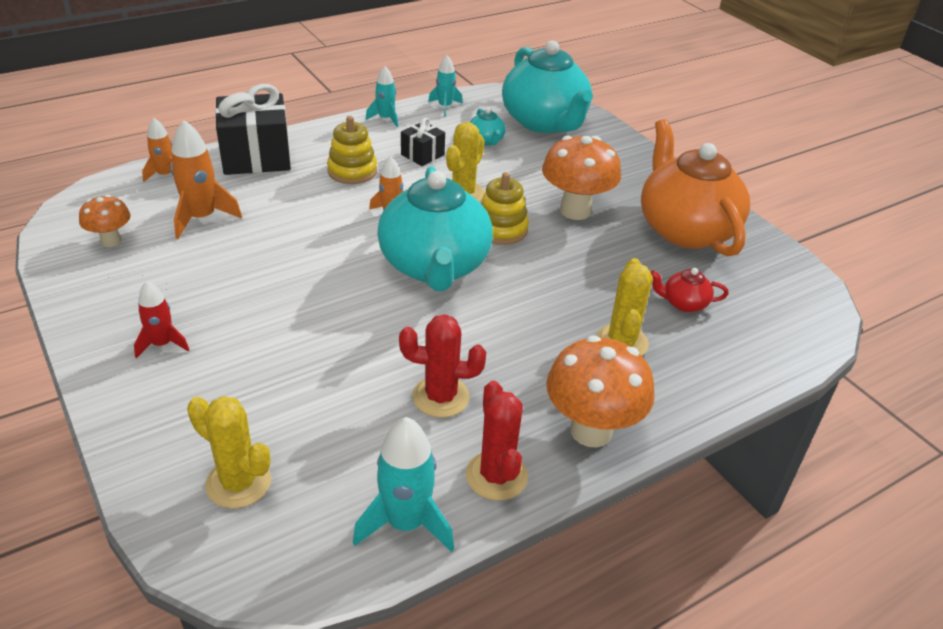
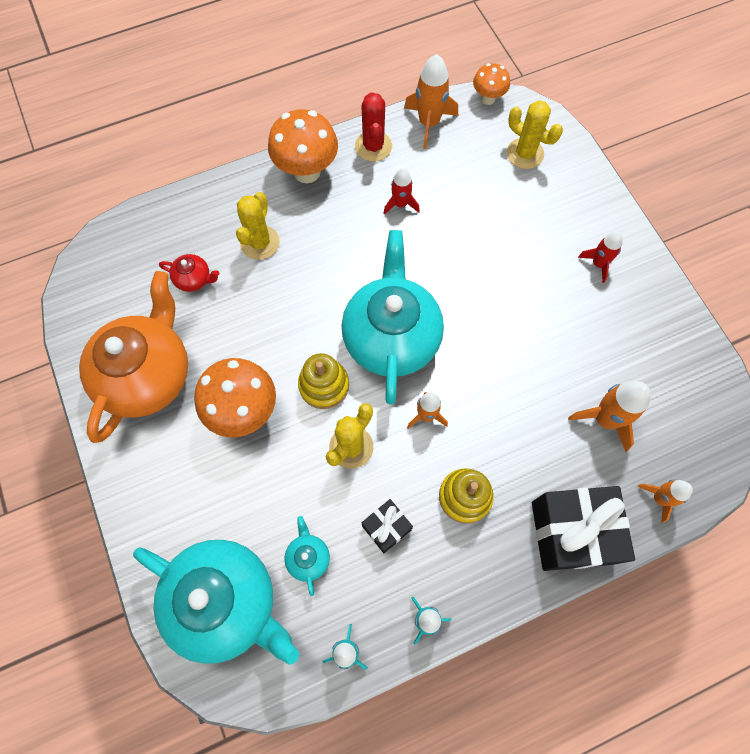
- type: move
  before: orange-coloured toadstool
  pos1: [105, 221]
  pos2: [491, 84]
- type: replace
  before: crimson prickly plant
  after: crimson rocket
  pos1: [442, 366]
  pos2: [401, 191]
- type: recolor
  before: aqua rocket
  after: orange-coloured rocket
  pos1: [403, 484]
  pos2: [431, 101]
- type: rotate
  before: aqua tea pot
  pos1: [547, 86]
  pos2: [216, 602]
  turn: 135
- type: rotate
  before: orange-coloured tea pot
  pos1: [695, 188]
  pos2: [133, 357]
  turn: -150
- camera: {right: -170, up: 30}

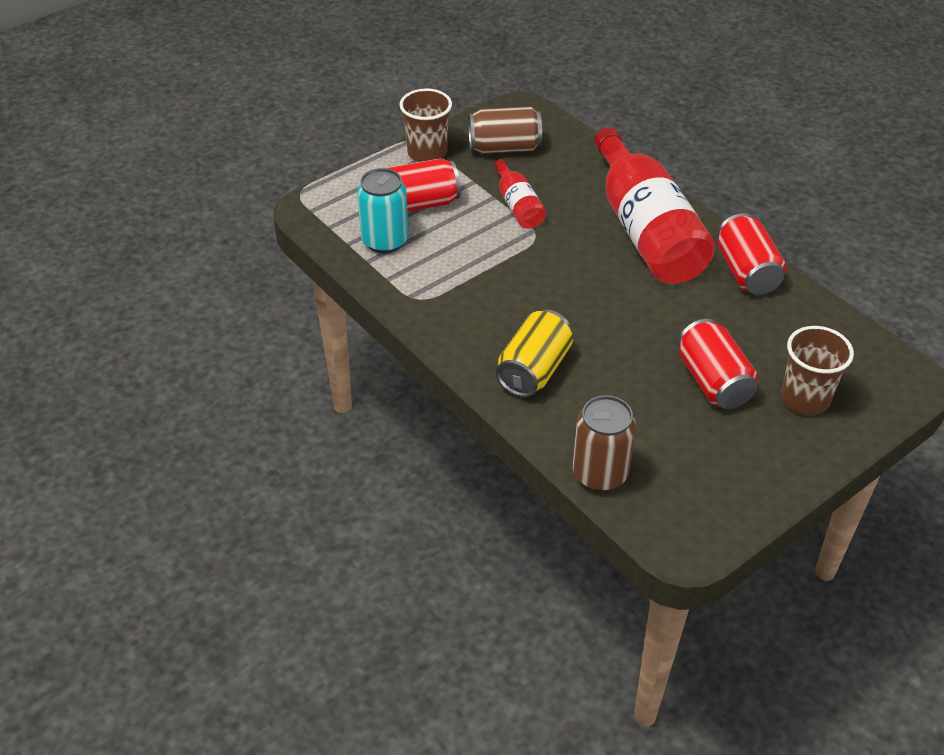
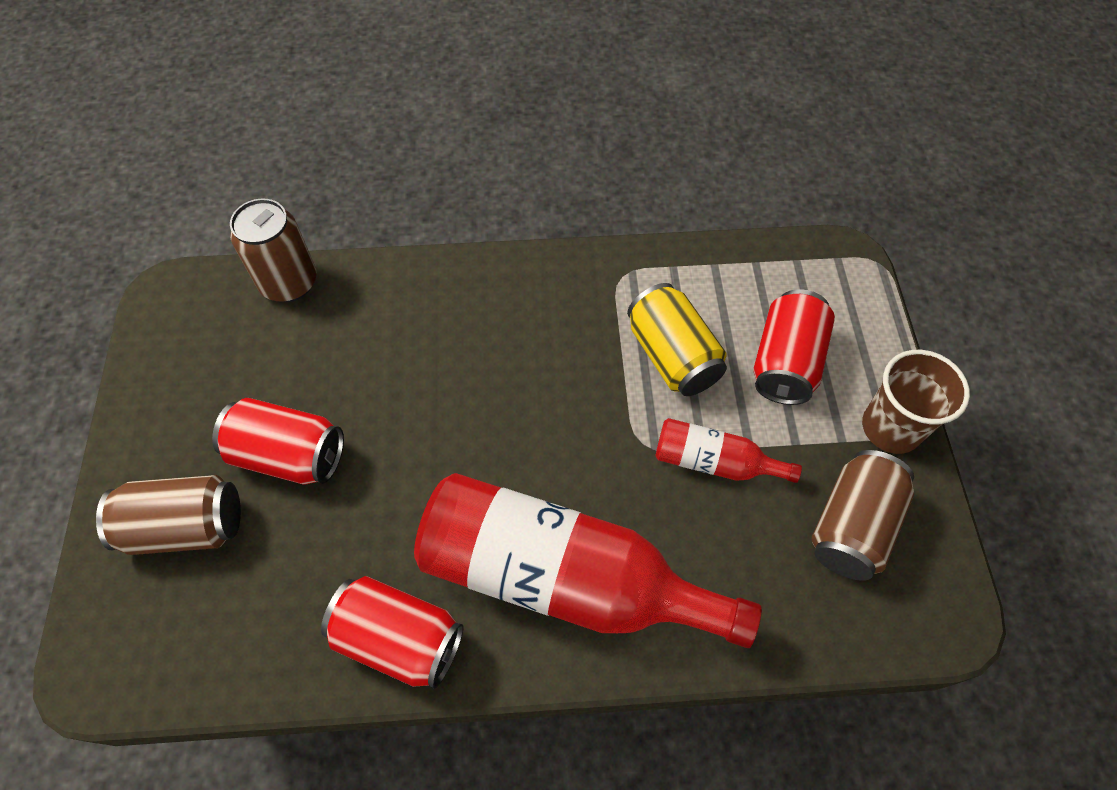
- type: delete
  before: aqua can
  pos1: [382, 210]
- type: move
  before: bright yellow can
  pos1: [534, 353]
  pos2: [677, 339]
- type: replace
  before: dark brown tumbler
  after: dark brown can
  pos1: [817, 370]
  pos2: [168, 515]
- camera: {right: 125, up: 15}

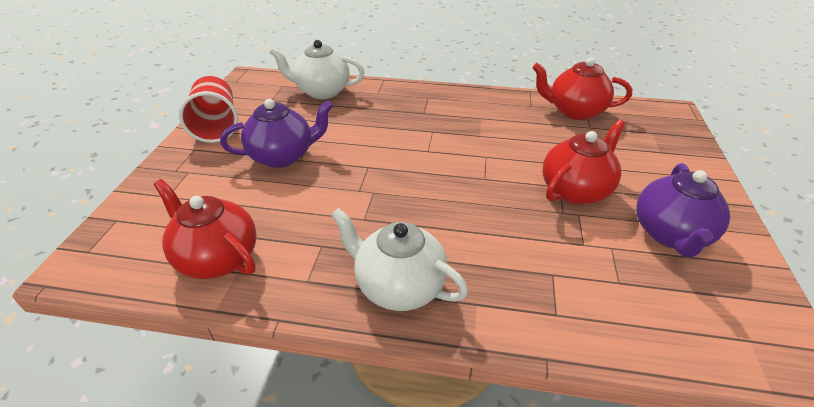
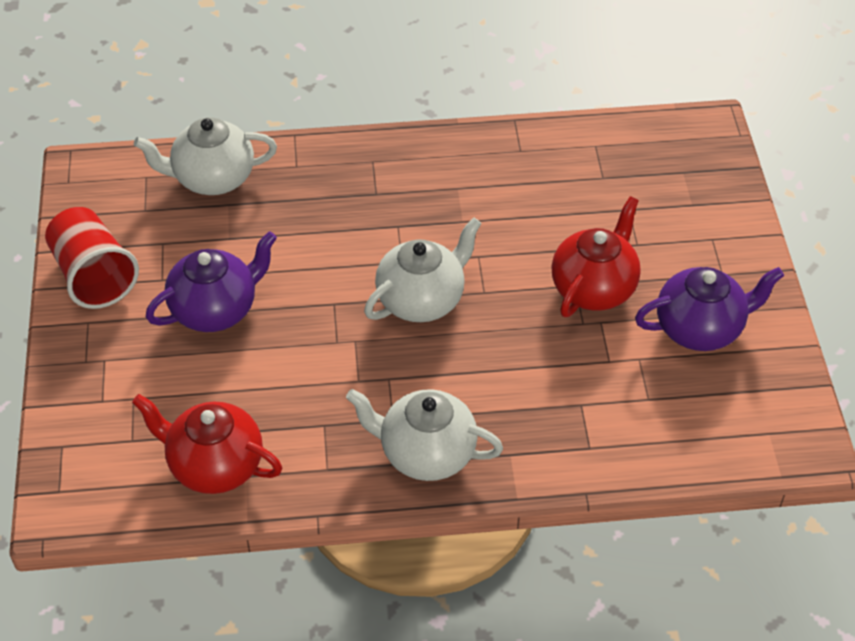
- type: delete
  before: crimson tea pot
  pos1: [582, 89]
- type: insert
  after: snow-white tea pot
  pos2: [423, 269]
- type: rotate
  before: violet tea pot
  pos1: [683, 210]
  pos2: [709, 309]
  turn: -105
- camera: {right: -15, up: 10}

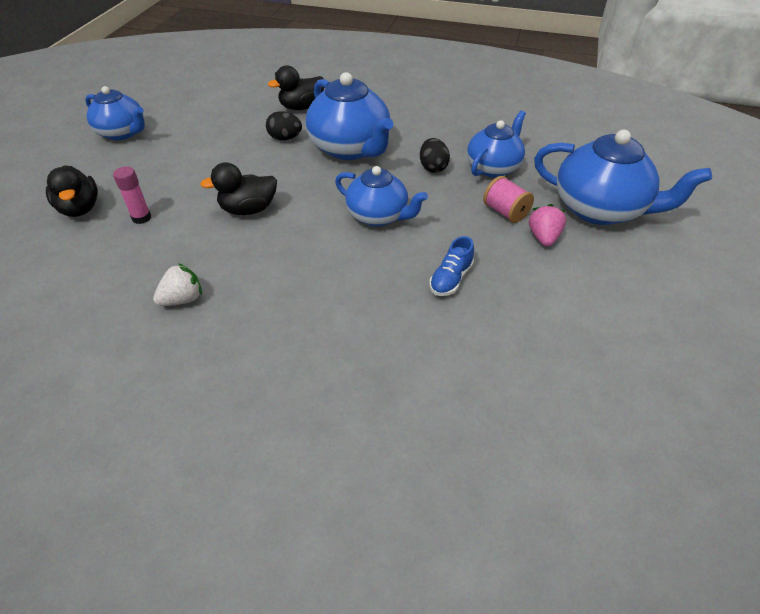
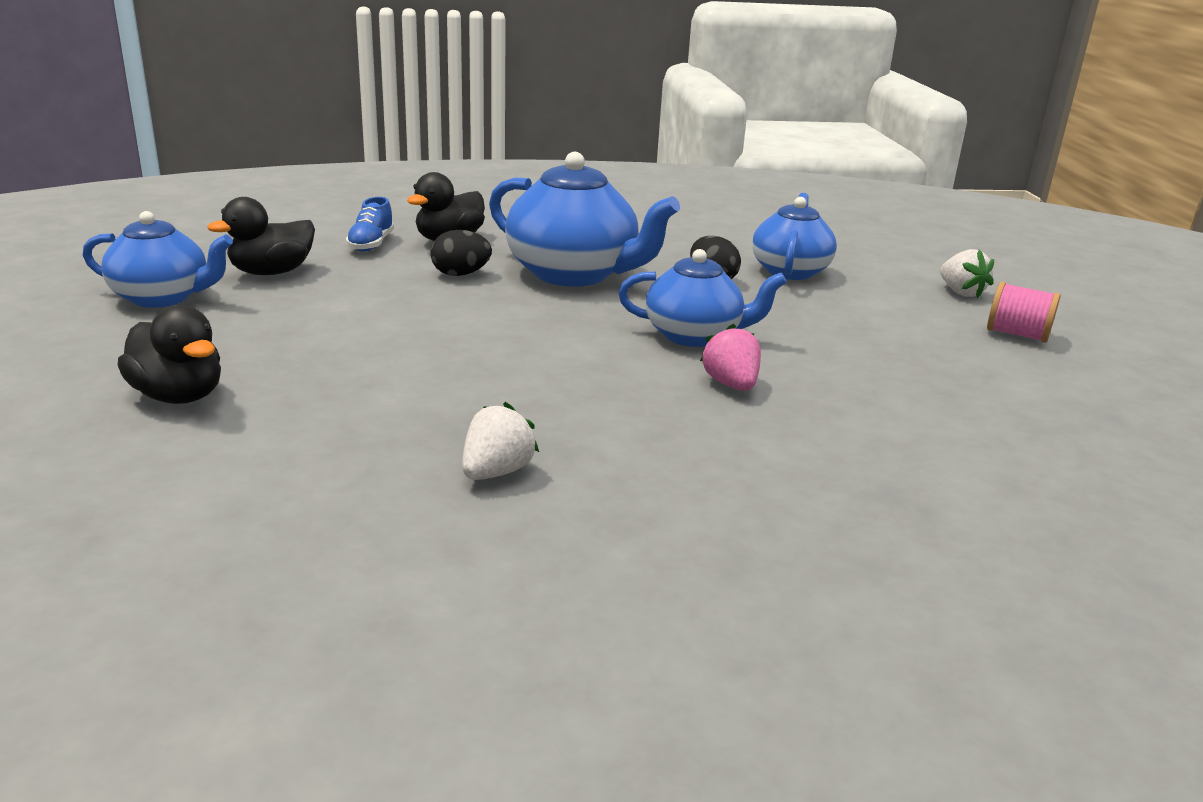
- type: delete
  before: rosy glue
  pos1: [132, 195]
- type: move
  before: black toy duck
  pos1: [238, 188]
  pos2: [261, 236]
- type: move
  before: cobalt lace-up shoe
  pos1: [451, 266]
  pos2: [370, 224]
- type: move
  before: rosy reel of thread
  pos1: [508, 199]
  pos2: [1024, 312]
- type: move
  before: rosy berry
  pos1: [547, 225]
  pos2: [730, 357]
- type: replace
  before: cobalt tea pot
  after: snow-white berry
  pos1: [623, 177]
  pos2: [967, 273]
- camera: {right: -25, up: -20}

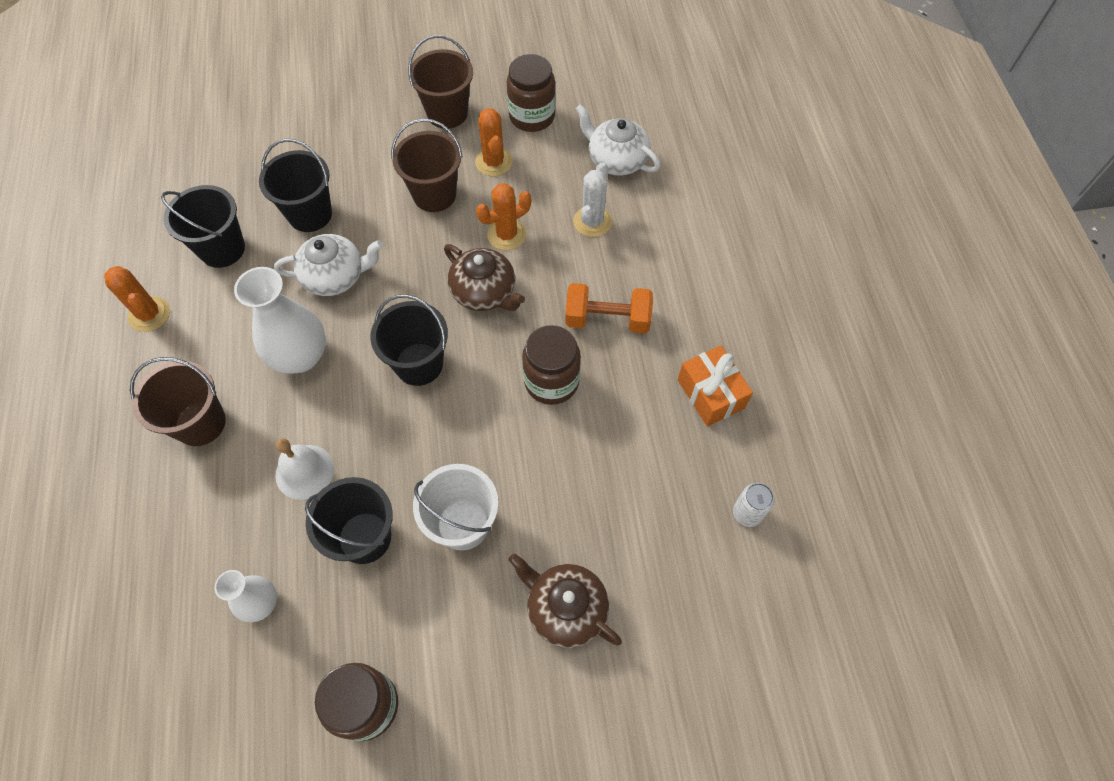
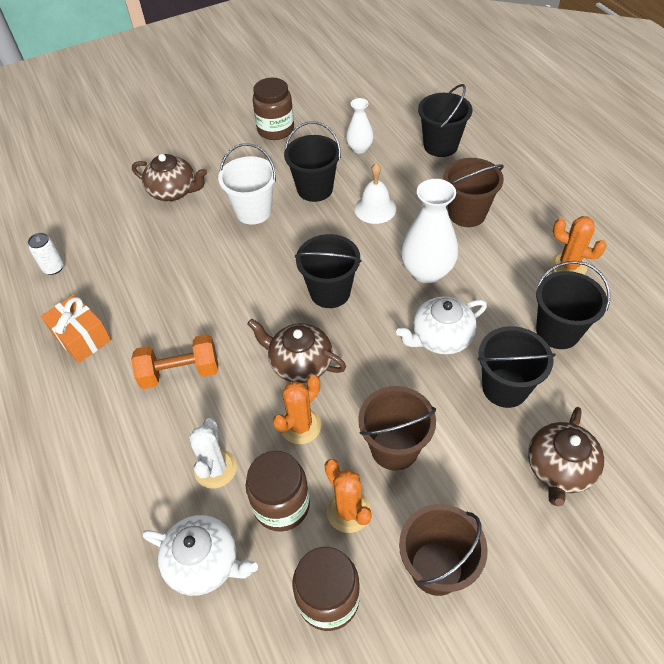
- type: insert
  after: black sand bucket
  pos2: [445, 120]
- type: insert
  after: dark brown tea pot
  pos2: [566, 456]
- type: move
  before: dark brown jam jar
  pos1: [551, 365]
  pos2: [278, 491]
- camera: {right: 165, up: -10}

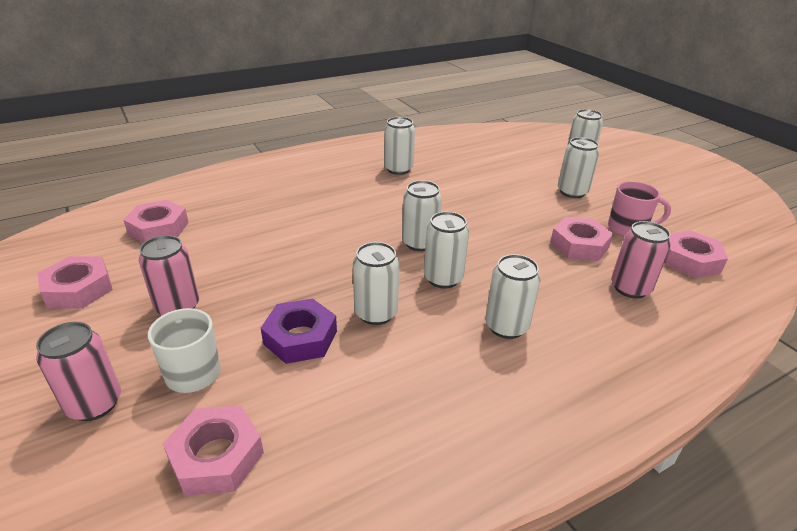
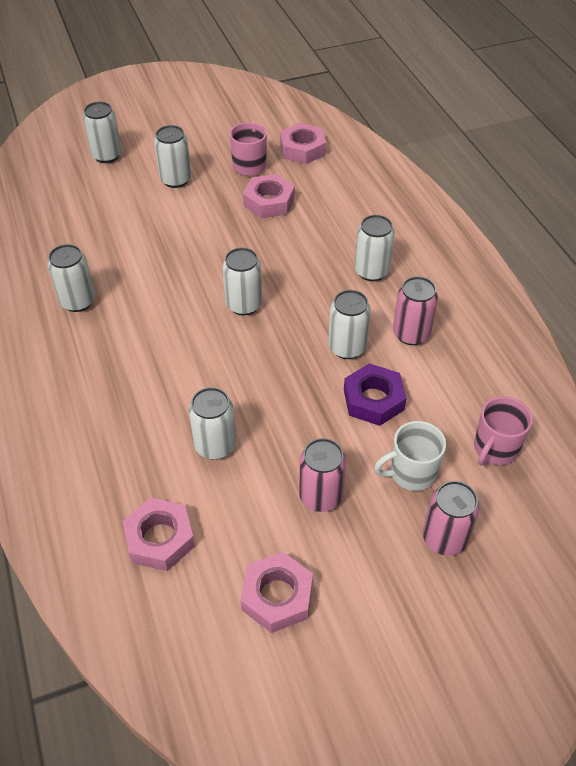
- type: move
  before: snow-white can
  pos1: [446, 250]
  pos2: [212, 423]
- type: move
  before: rosy can
  pos1: [641, 260]
  pos2: [415, 310]
- type: replace
  before: rosy nut
  after: rosy mug
  pos1: [213, 450]
  pos2: [503, 431]
- camera: {right: -80, up: 15}

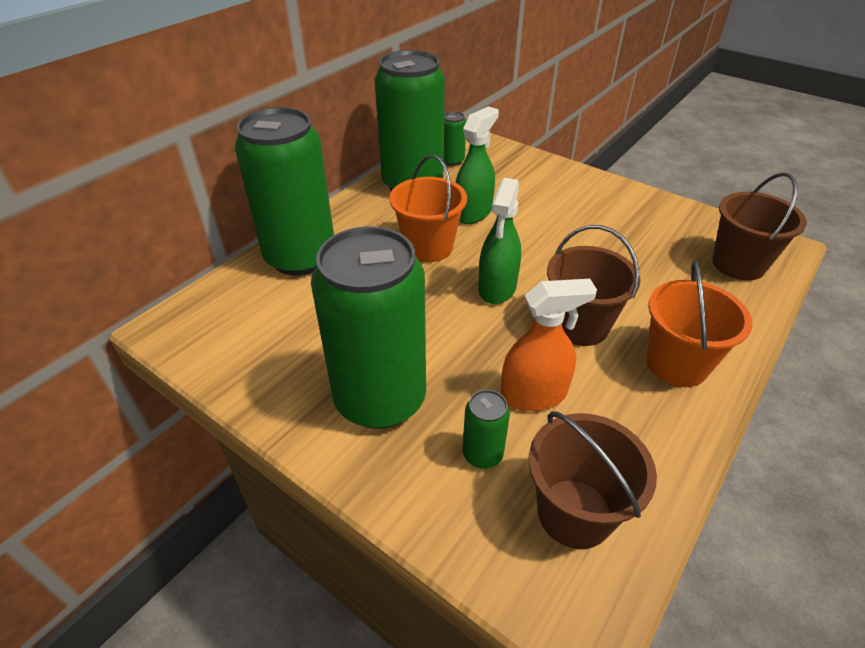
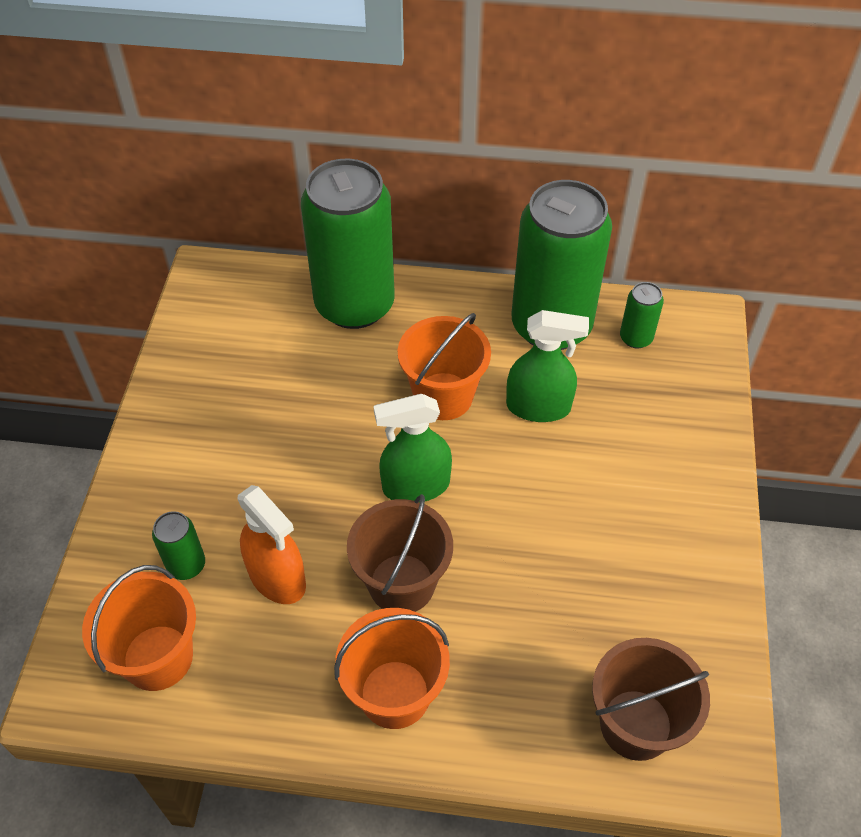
- type: delete
  before: leaf-green can
  pos1: [368, 327]
- type: recolor
  before: dark brown sand bucket
  after: orange-coloured sand bucket
  pos1: [593, 480]
  pos2: [139, 628]
- camera: {right: 60, up: 10}

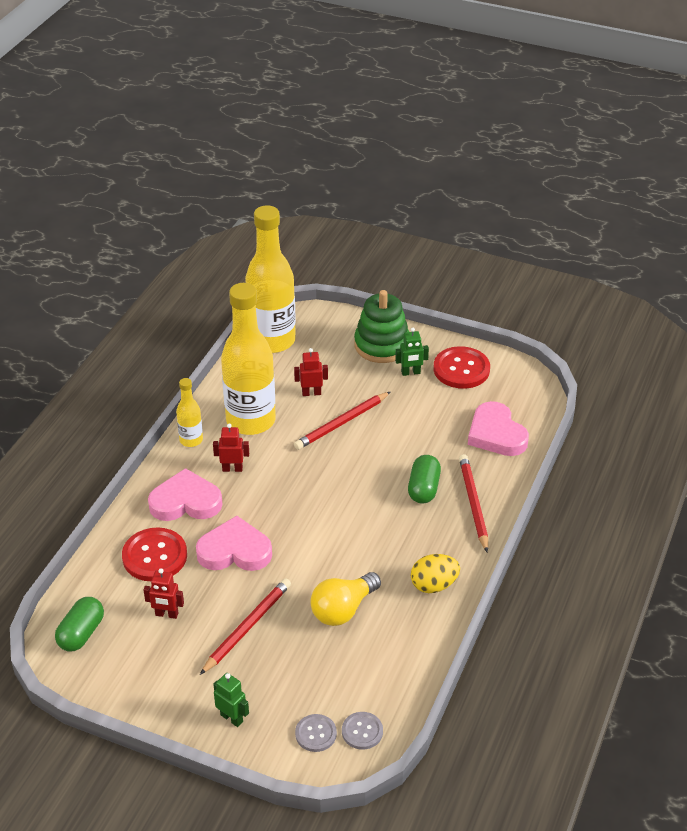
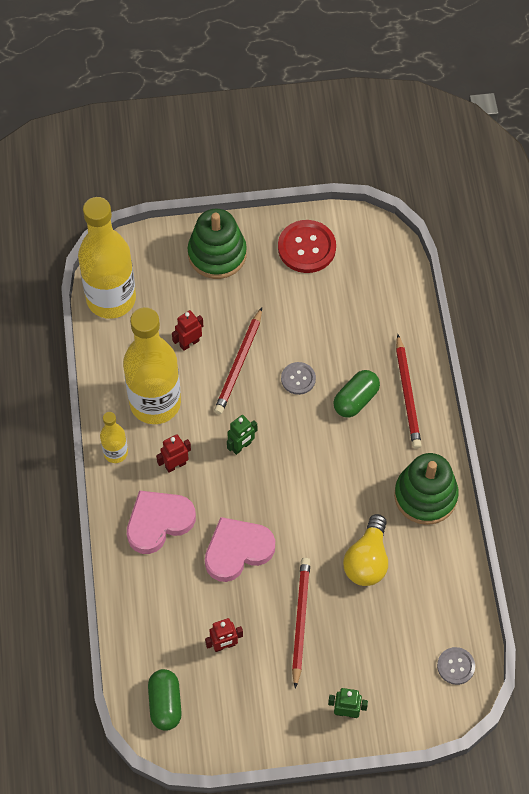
- type: delete
  before: crimson button
  pos1: [154, 554]
- type: delete
  before: rosy love heart
  pos1: [498, 428]
- type: move
  before: ash-grey button
  pos1: [316, 733]
  pos2: [298, 378]
- type: move
  before: leaf-green robot figure
  pos1: [412, 352]
  pos2: [242, 435]
- type: replace
  before: bright yellow toy egg
  after: leaf-green stacking rings
  pos1: [435, 573]
  pos2: [426, 489]
- type: rotate
  before: leaf-green pill shape
  pos1: [424, 479]
  pos2: [356, 394]
  turn: 60
- type: rotate
  before: crimson wooden pencil
  pos1: [473, 503]
  pos2: [409, 391]
  turn: -150
- camera: {right: -30, up: 20}

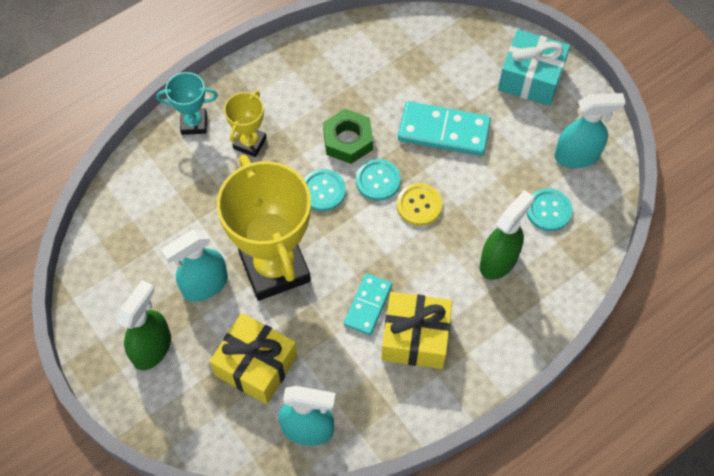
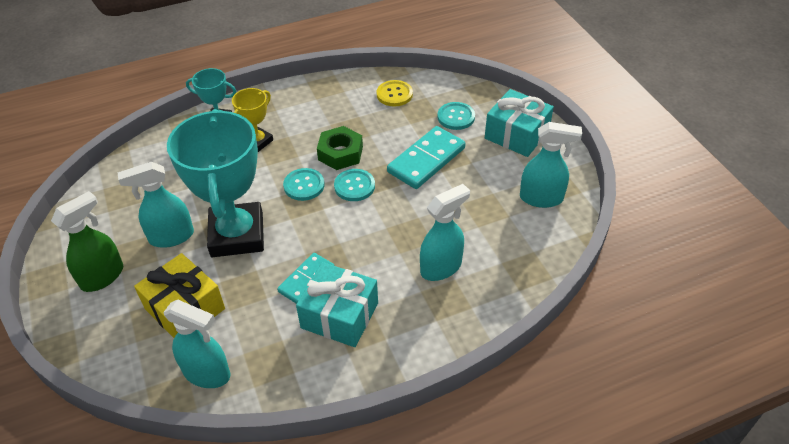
- type: move
  before: bright yellow button
  pos1: [419, 204]
  pos2: [394, 93]
- type: move
  before: aqua button
  pos1: [549, 209]
  pos2: [456, 116]
- type: recolor
  before: bright yellow award cup
  after: aqua award cup
  pos1: [264, 228]
  pos2: [215, 183]
- type: recolor
  before: bright yellow wrapped gift
  after: aqua wrapped gift
  pos1: [416, 330]
  pos2: [337, 304]
- type: recolor
  before: leaf-green sprayer
  after: aqua sprayer
  pos1: [507, 235]
  pos2: [445, 232]
- type: rotate
  before: aqua domino piece
  pos1: [444, 128]
  pos2: [426, 157]
  turn: -75
- camera: {right: 15, up: -15}

